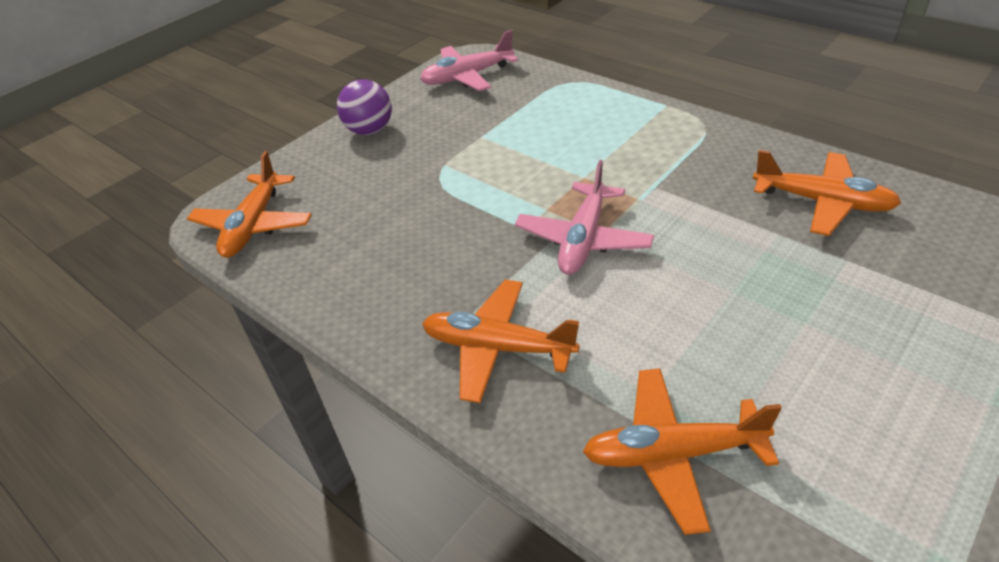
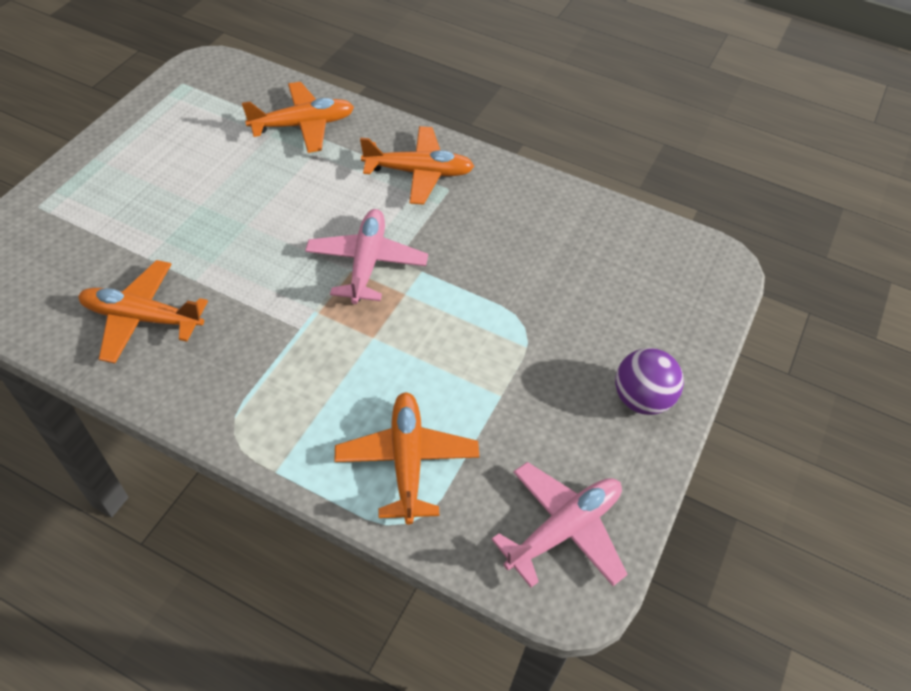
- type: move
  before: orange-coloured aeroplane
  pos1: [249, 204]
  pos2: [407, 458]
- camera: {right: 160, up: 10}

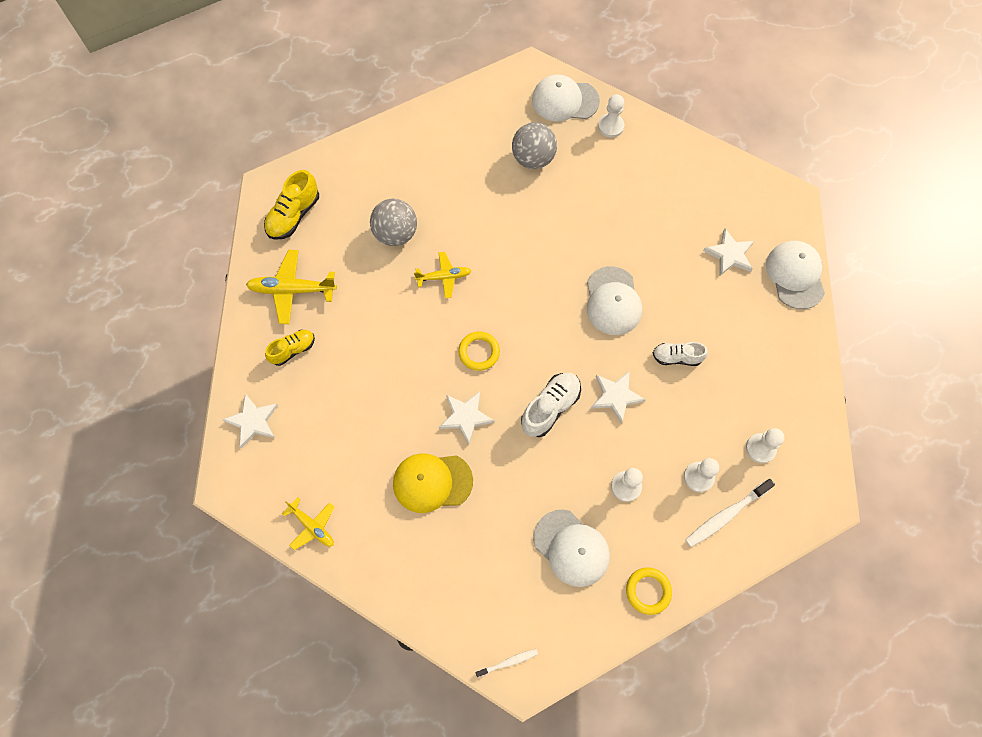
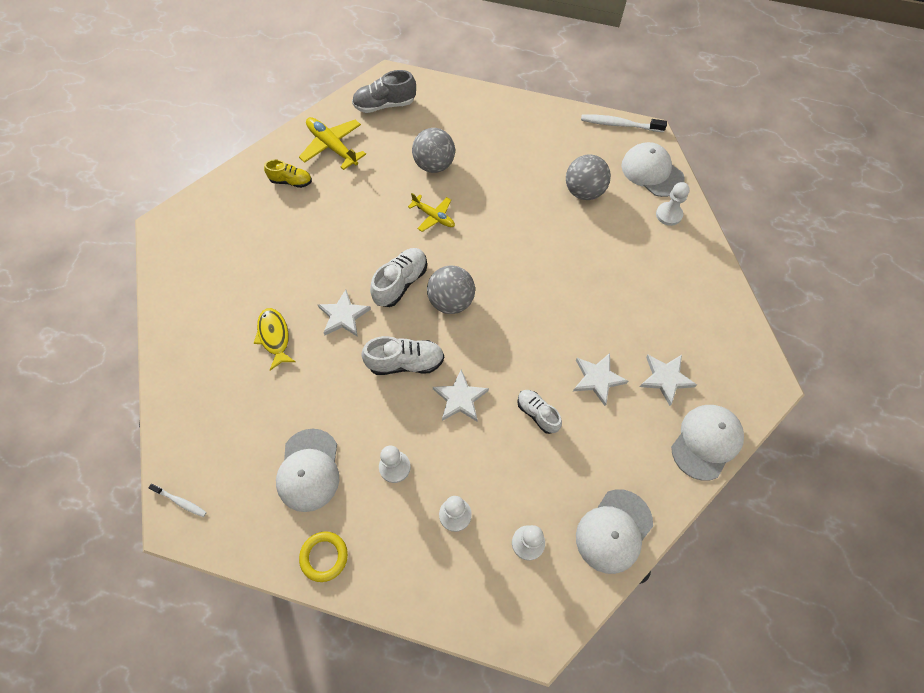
- type: delete
  before: bright yellow aeroplane
  pos1: [308, 523]
- type: insert
  after: ash-grey ball
  pos2: [451, 290]
- type: move
  before: snow-white five-pointed star
  pos1: [250, 421]
  pos2: [600, 379]
- type: move
  before: snow-white cap
  pos1: [614, 300]
  pos2: [614, 531]
- type: move
  before: snow-white tooth brush
  pos1: [730, 513]
  pos2: [624, 123]
- type: replace
  before: bright yellow cap
  after: bright yellow fish figure
  pos1: [433, 483]
  pos2: [275, 339]
- type: replace
  before: bright yellow hoop
  after: snow-white lace-up shoe
  pos1: [479, 351]
  pos2: [398, 277]
- type: recolor
  before: bright yellow lace-up shoe
  after: ash-grey lace-up shoe
  pos1: [291, 205]
  pos2: [384, 91]
- camera: {right: 45, up: -5}

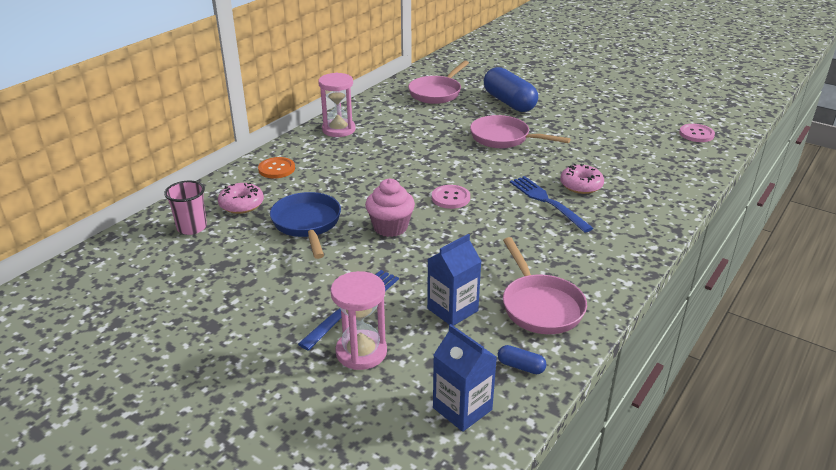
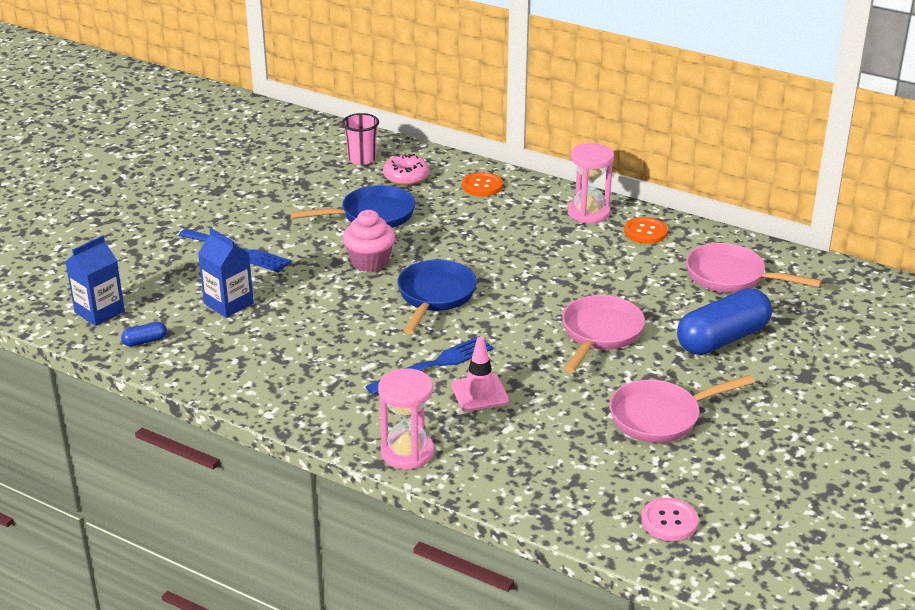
- type: insert
  after: orange-coloured button
  pos2: [646, 230]
- type: move
  before: rosy sandglass
  pos1: [358, 320]
  pos2: [406, 418]
- type: move
  before: rosy pan
  pos1: [545, 285]
  pos2: [681, 409]
- type: replace
  before: rosy button
  after: cobalt pan
  pos1: [451, 197]
  pos2: [437, 297]
- type: replace
  before: rosy donut
  after: rosy traffic cone
  pos1: [582, 179]
  pos2: [480, 373]
- type: rotate
  before: cobalt pill shape
  pos1: [522, 359]
  pos2: [144, 334]
  turn: 45
- camera: {right: 85, up: 0}

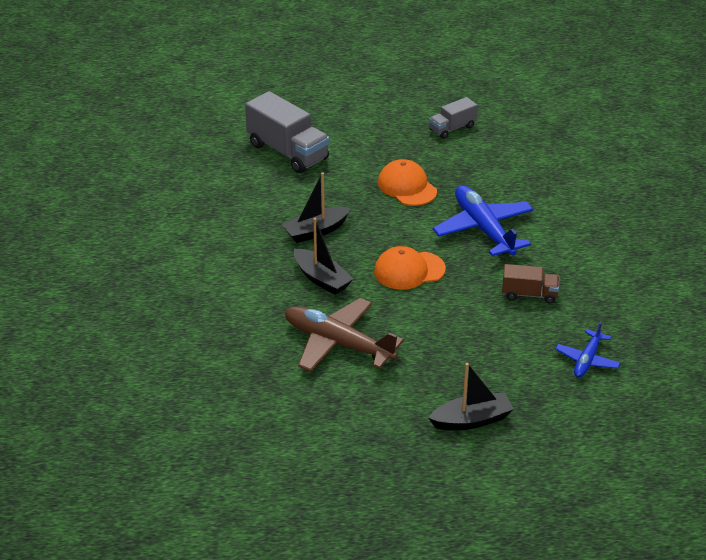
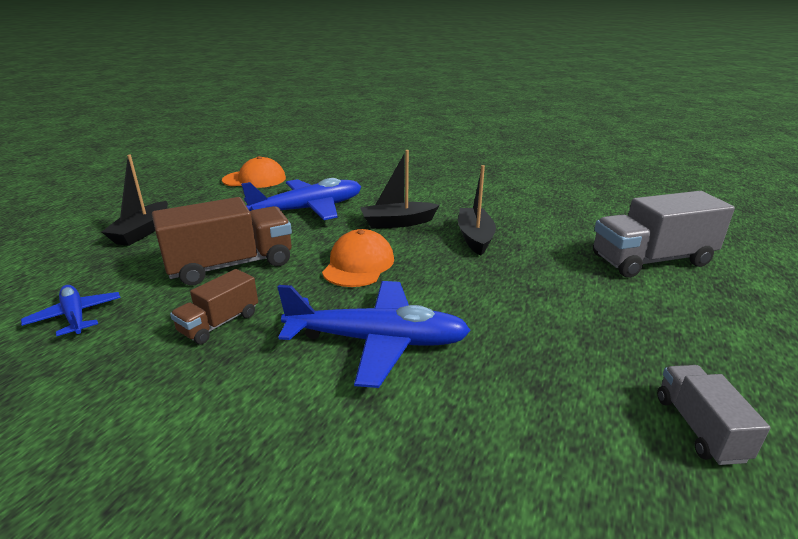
- type: insert
  after: dark brown lorry
  pos2: [222, 241]
- type: move
  before: orange-coloured cap
  pos1: [407, 182]
  pos2: [254, 172]
- type: recolor
  before: dark brown aeroplane
  after: cobalt aeroplane
  pos1: [344, 335]
  pos2: [301, 199]
- camera: {right: 120, up: -10}

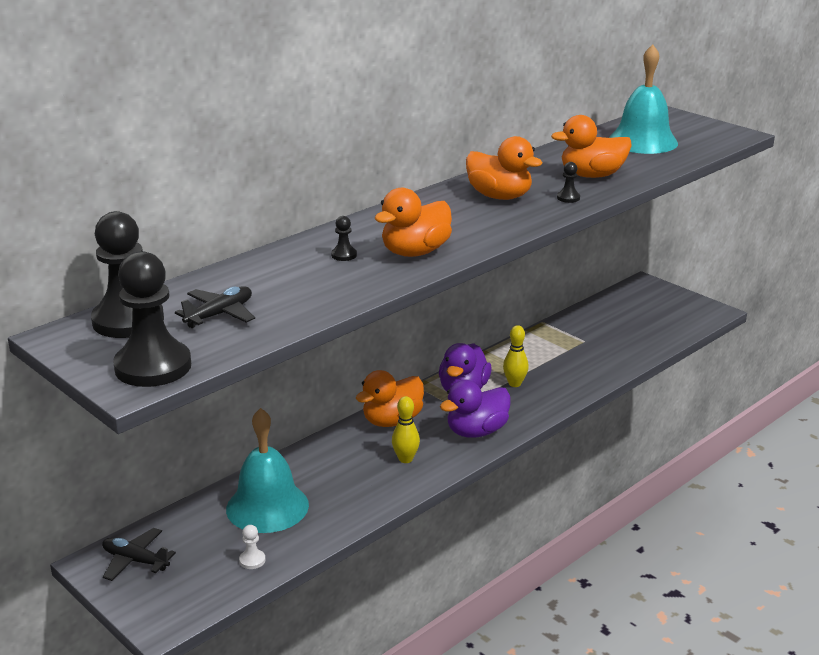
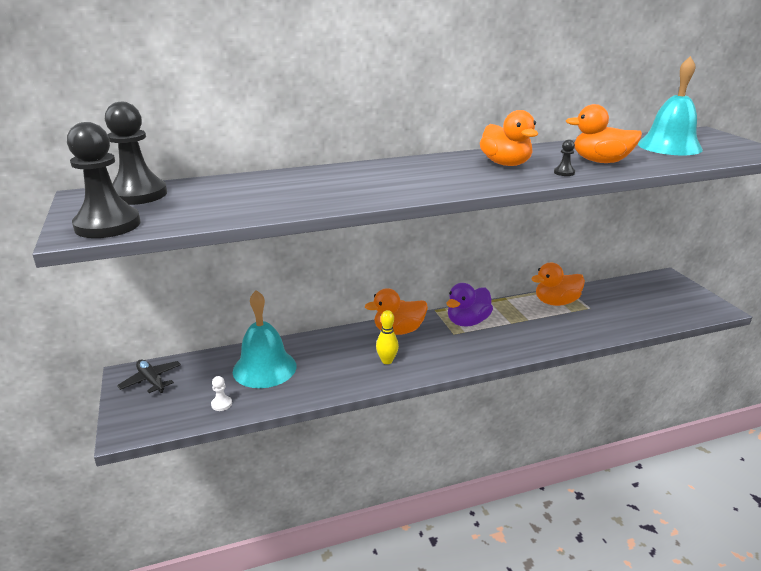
- type: delete
  before: black aeroplane
  pos1: [215, 307]
- type: delete
  before: black game pawn
  pos1: [344, 238]
- type: delete
  before: violet toy duck
  pos1: [475, 409]
- type: delete
  before: bright yellow bowling pin
  pos1: [516, 356]
- type: move
  before: orange-coloured toy duck
  pos1: [413, 222]
  pos2: [558, 284]
- camera: {right: 25, up: 0}

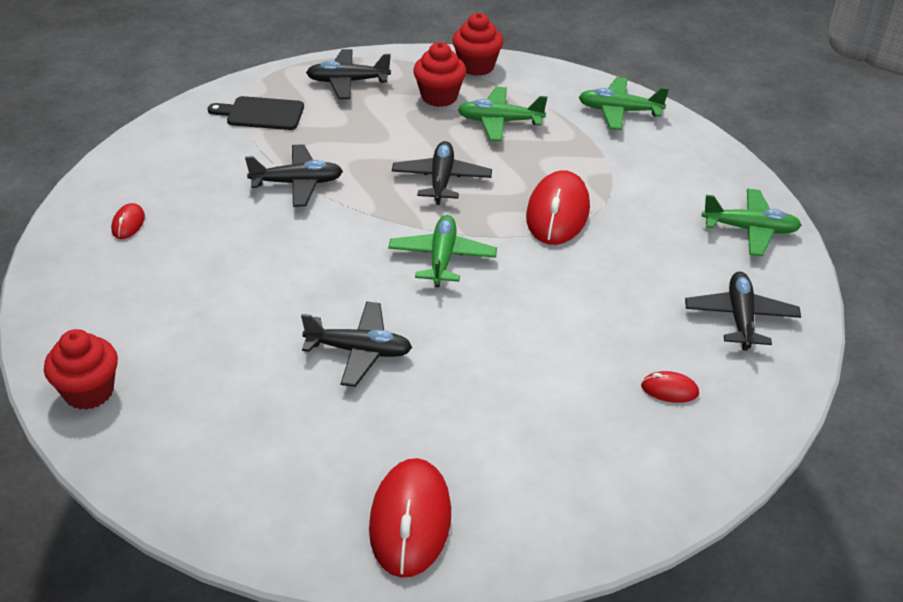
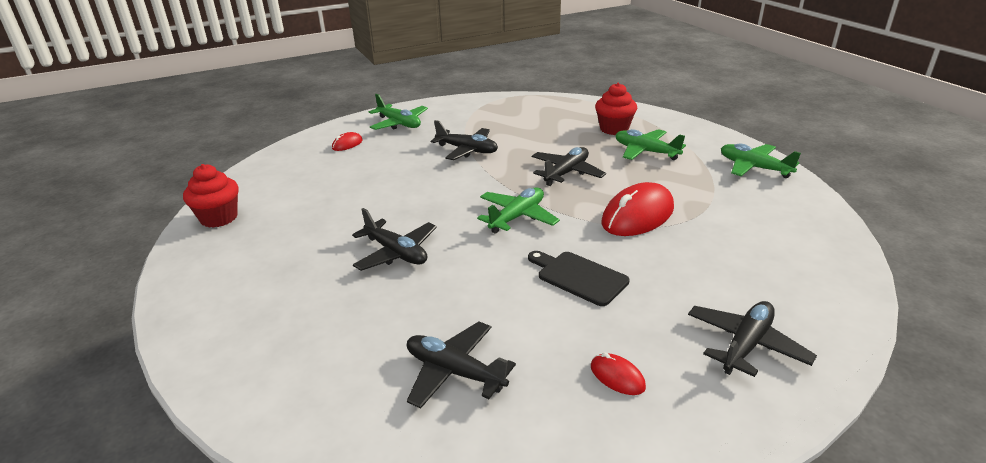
- type: delete
  before: crimson PC mouse
  pos1: [410, 518]
- type: delete
  before: crimson cupcake
  pos1: [477, 44]
- type: move
  before: black bread board
  pos1: [256, 113]
  pos2: [579, 278]
- type: move
  before: black aeroplane
  pos1: [348, 74]
  pos2: [461, 365]
- type: move
  before: leaf-green aeroplane
  pos1: [752, 222]
  pos2: [398, 112]
- camera: {right: 35, up: -10}

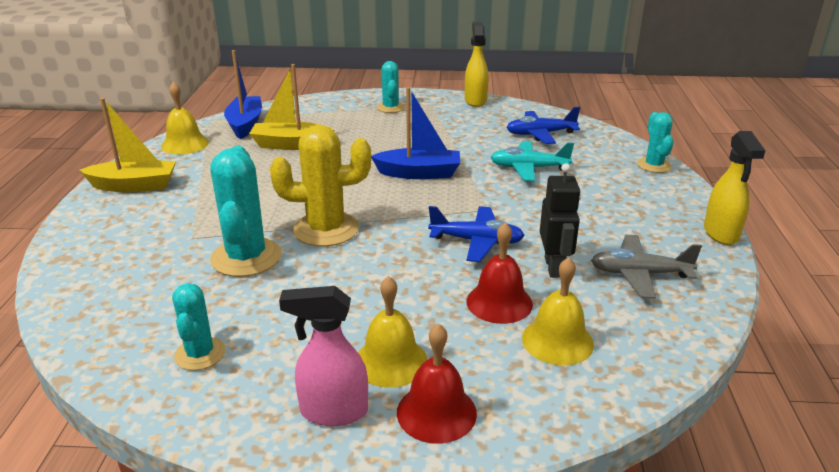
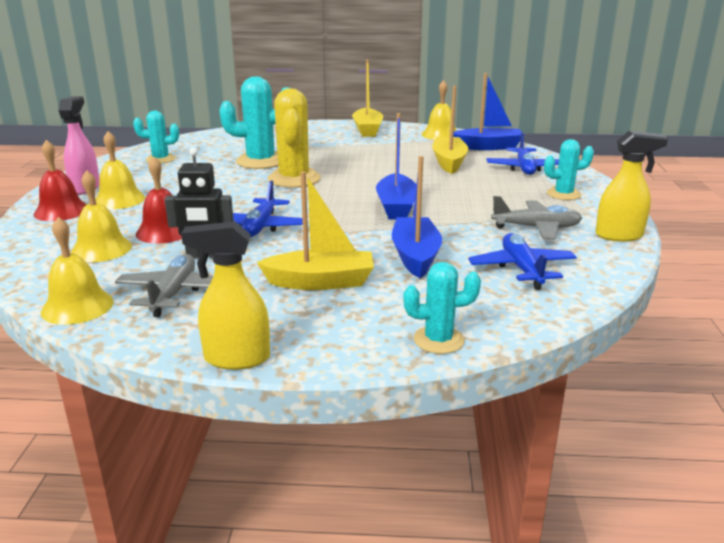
- type: insert
  after: bright yellow school bell
  pos2: [77, 271]
- type: insert
  after: bright yellow boat
  pos2: [315, 230]
- type: insert
  after: cobalt aeroplane
  pos2: [522, 153]
- type: insert
  after: ash-grey aeroplane
  pos2: [536, 217]
- type: replace
  before: aqua aeroplane
  after: cobalt boat
  pos1: [532, 161]
  pos2: [417, 217]
- camera: {right: 90, up: -5}

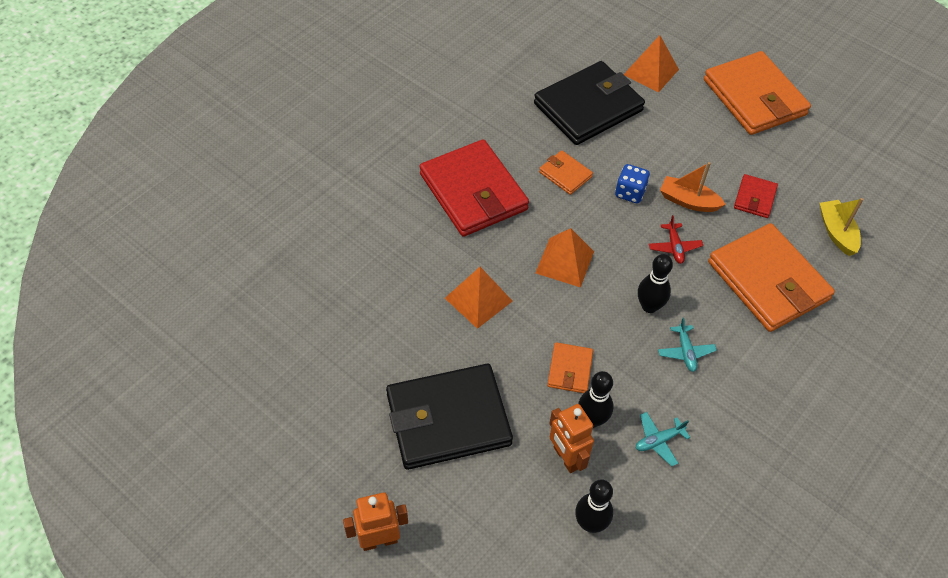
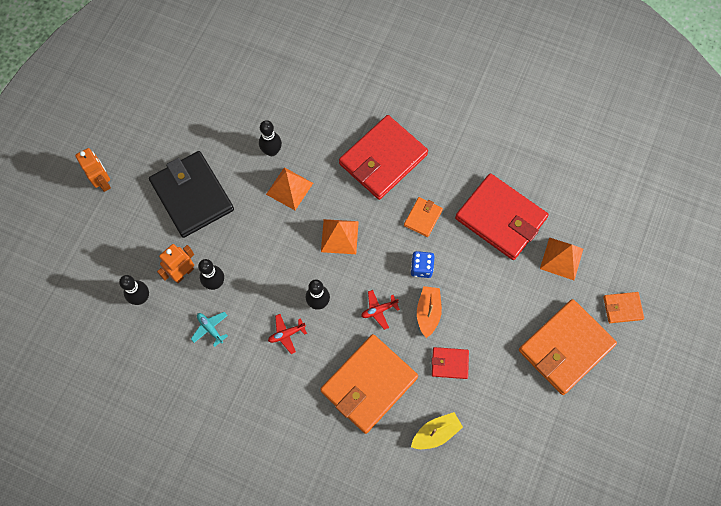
- type: insert
  after: black bowling pin
  pos2: [270, 138]
- type: move
  before: orange-coloured billfold
  pos1: [570, 367]
  pos2: [623, 307]
- type: recolor
  before: black billfold
  after: crimson billfold
  pos1: [589, 103]
  pos2: [501, 216]
- type: recolor
  before: aqua aeroplane
  after: crimson aeroplane
  pos1: [687, 345]
  pos2: [287, 334]
- camera: {right: 75, up: 15}

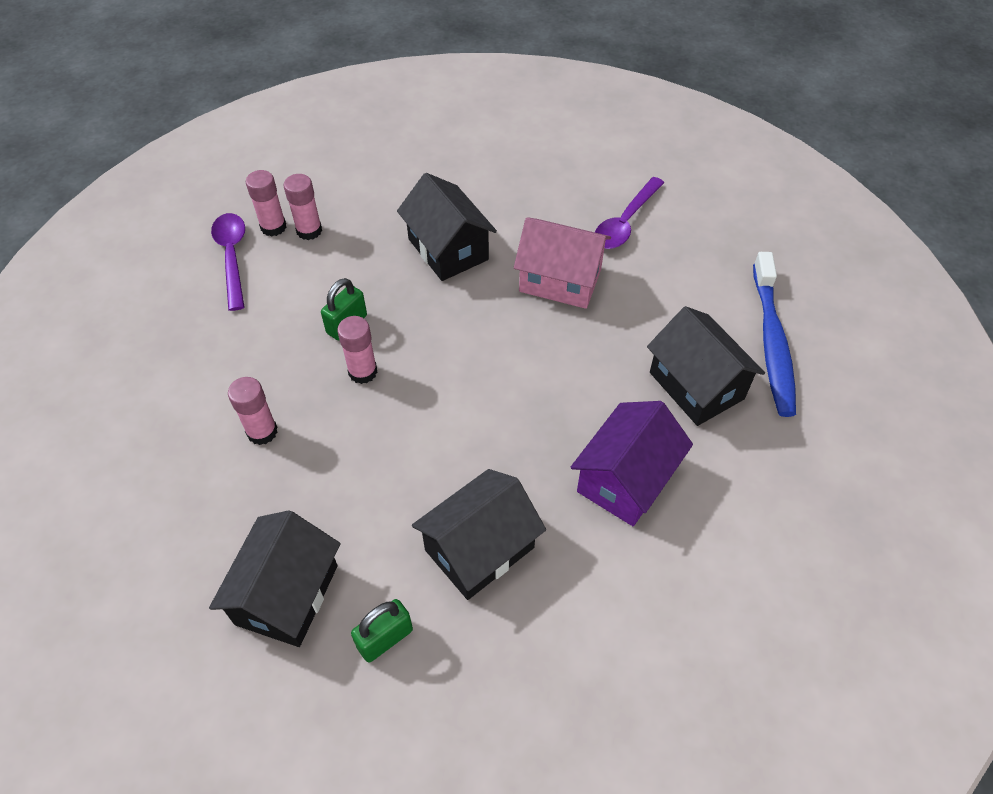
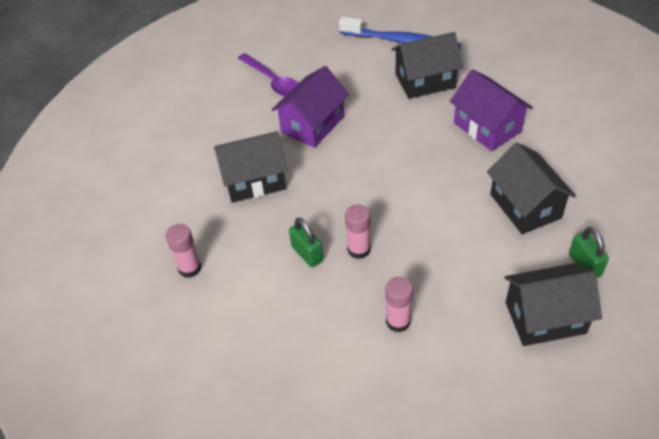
- type: delete
  before: violet tablespoon
  pos1: [228, 262]
- type: delete
  before: rosy glue
  pos1: [266, 203]
- type: recolor
  before: rosy house
  after: violet house
  pos1: [562, 263]
  pos2: [310, 107]
- type: rotate
  before: black house
  pos1: [274, 578]
  pos2: [553, 304]
  turn: -45
- camera: {right: -70, up: -5}

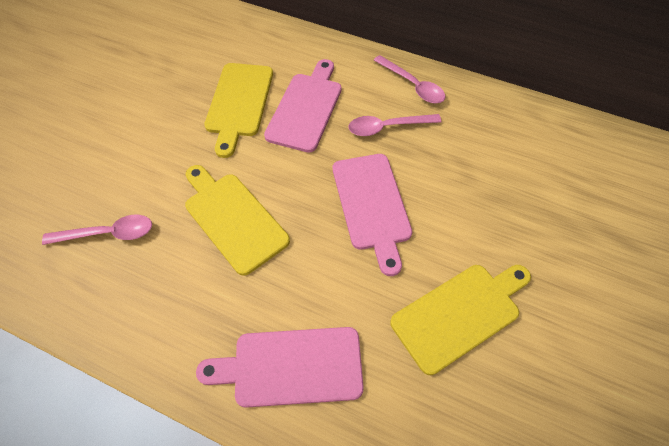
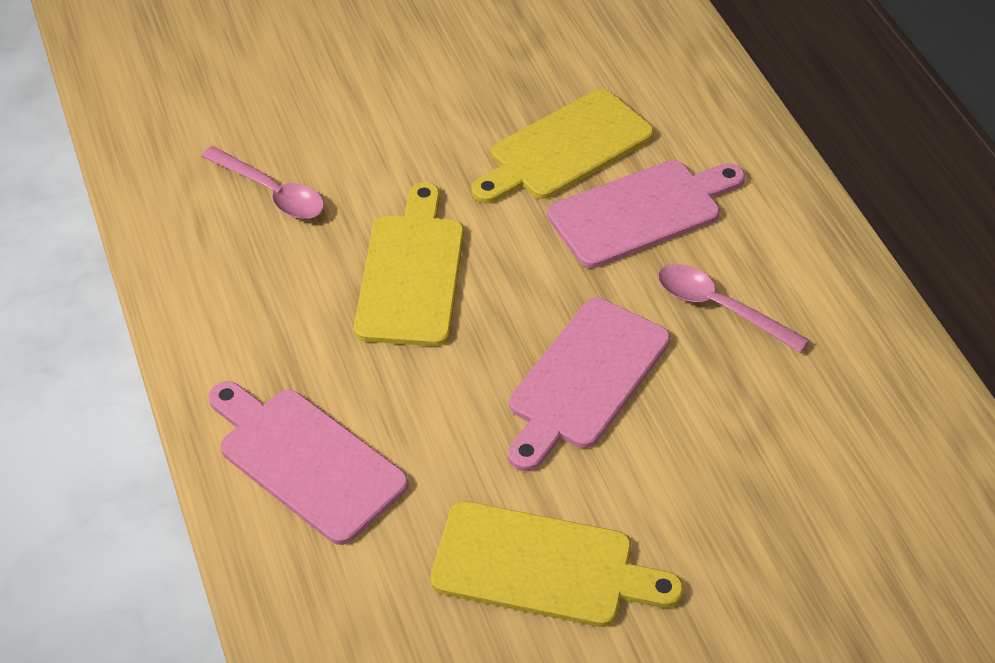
- type: delete
  before: rosy tablespoon
  pos1: [410, 79]
- camera: {right: 45, up: -10}

